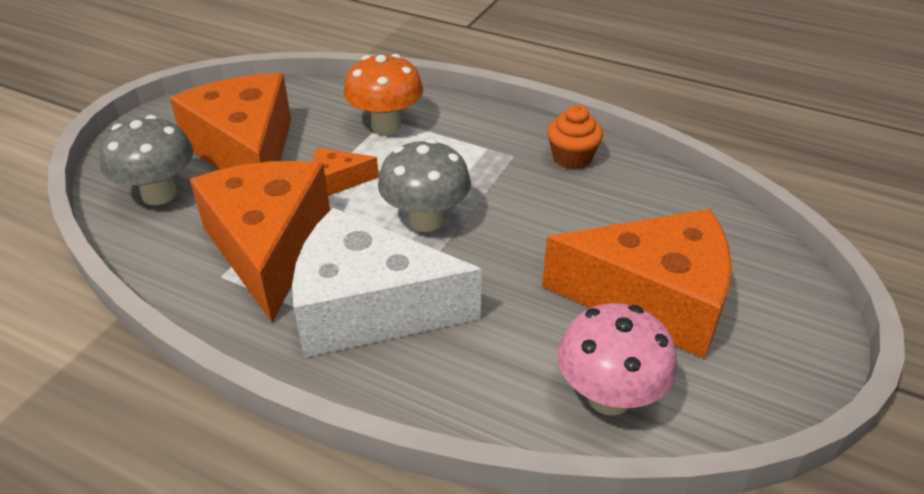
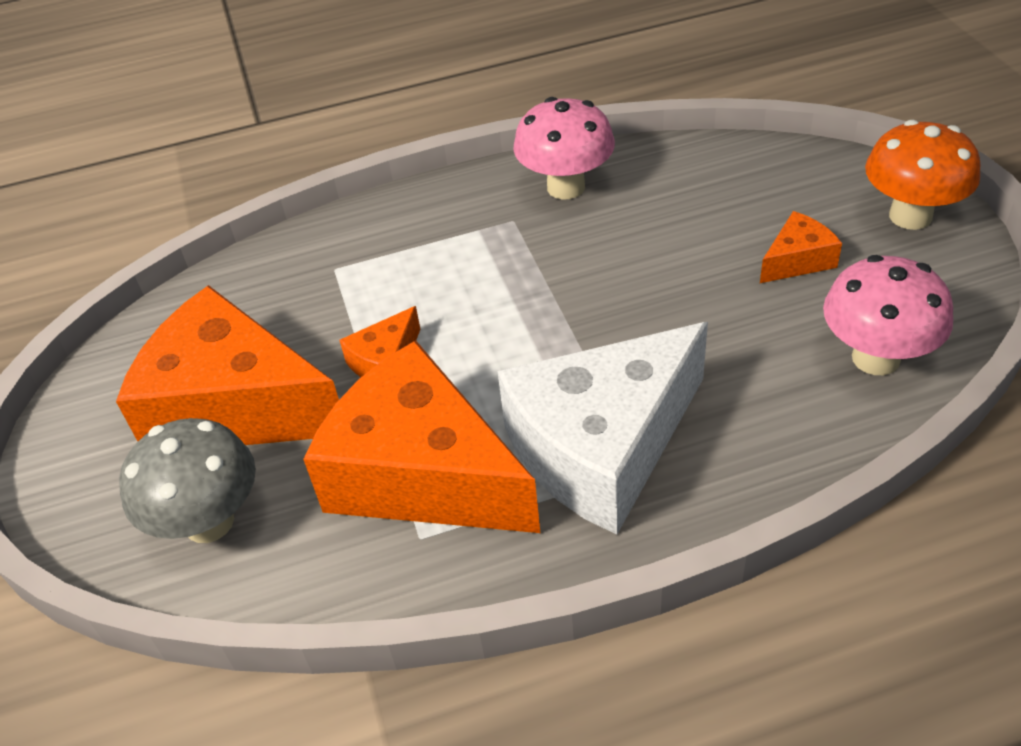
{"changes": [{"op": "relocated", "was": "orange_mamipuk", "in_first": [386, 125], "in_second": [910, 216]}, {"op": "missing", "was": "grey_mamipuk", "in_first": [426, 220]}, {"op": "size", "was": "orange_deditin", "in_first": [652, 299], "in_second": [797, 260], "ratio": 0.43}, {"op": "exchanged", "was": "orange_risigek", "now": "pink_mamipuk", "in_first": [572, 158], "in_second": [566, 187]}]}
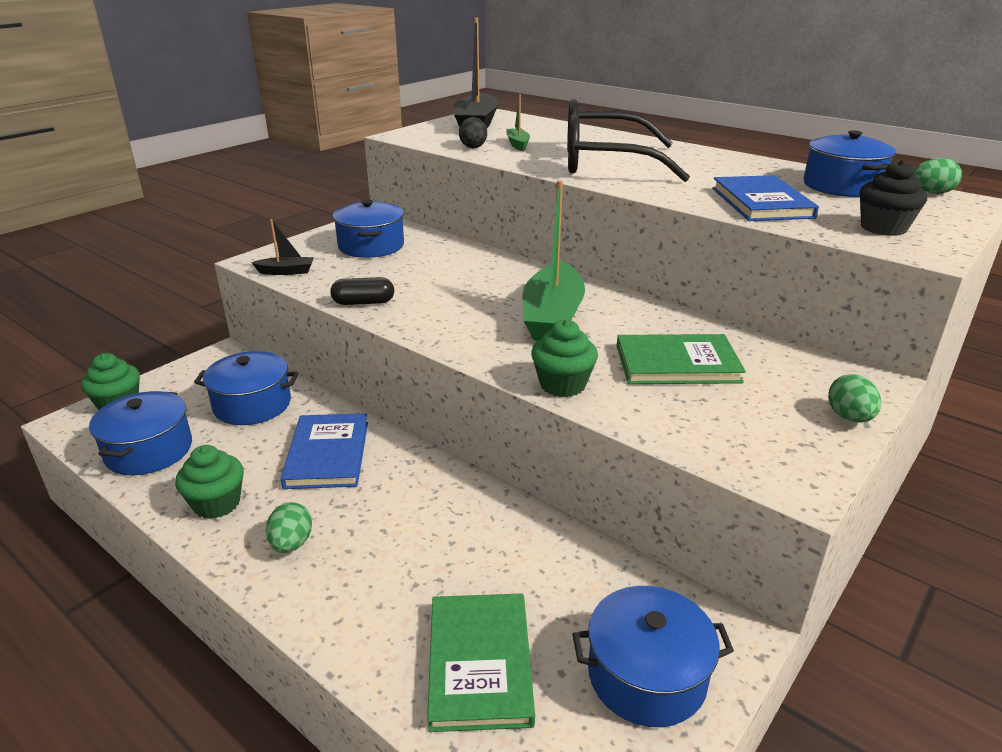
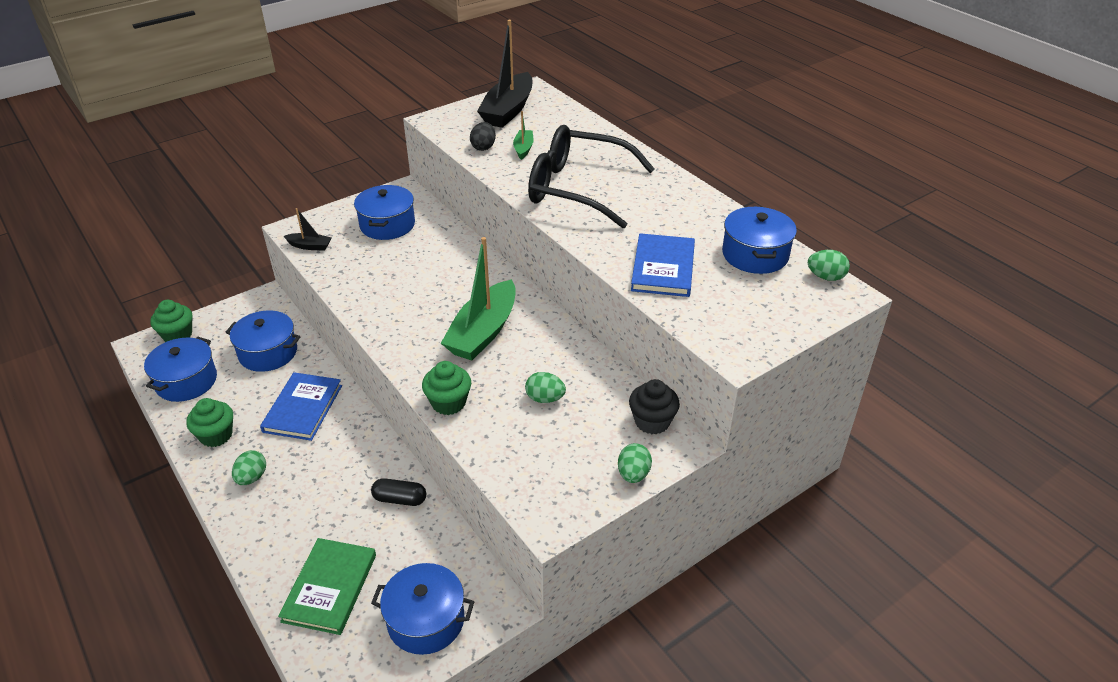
{"changes": [{"op": "relocated", "was": "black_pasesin", "in_first": [363, 302], "in_second": [400, 499]}, {"op": "exchanged", "was": "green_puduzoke", "now": "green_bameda", "in_first": [677, 364], "in_second": [545, 398]}, {"op": "relocated", "was": "black_risigek", "in_first": [883, 228], "in_second": [652, 421]}]}
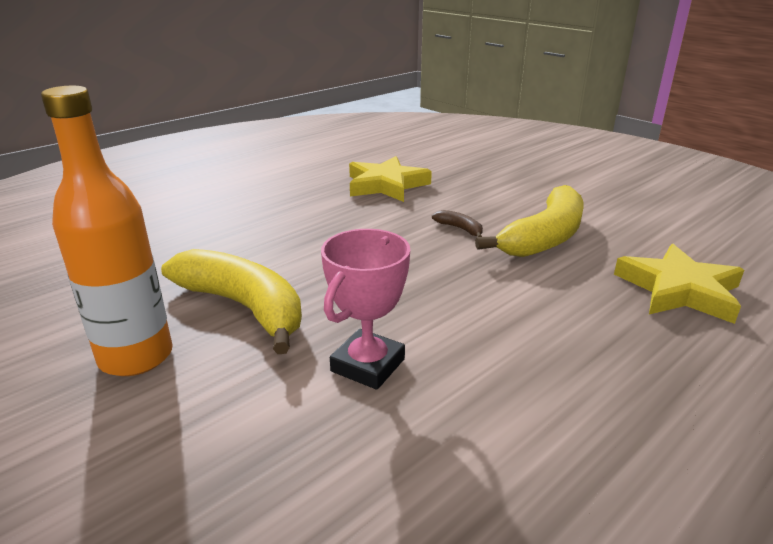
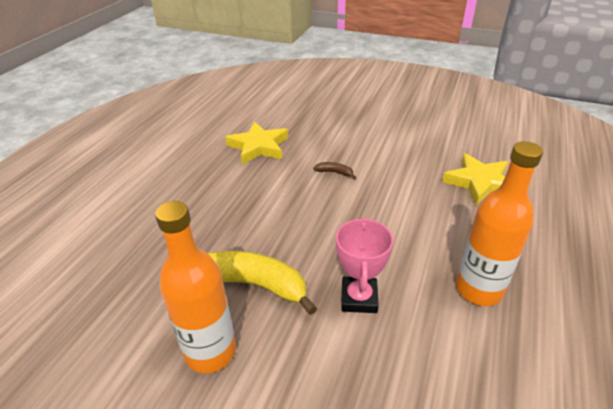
{"changes": [{"op": "missing", "was": "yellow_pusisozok", "in_first": [544, 237]}, {"op": "appeared", "now": "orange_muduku", "in_second": [478, 290]}]}
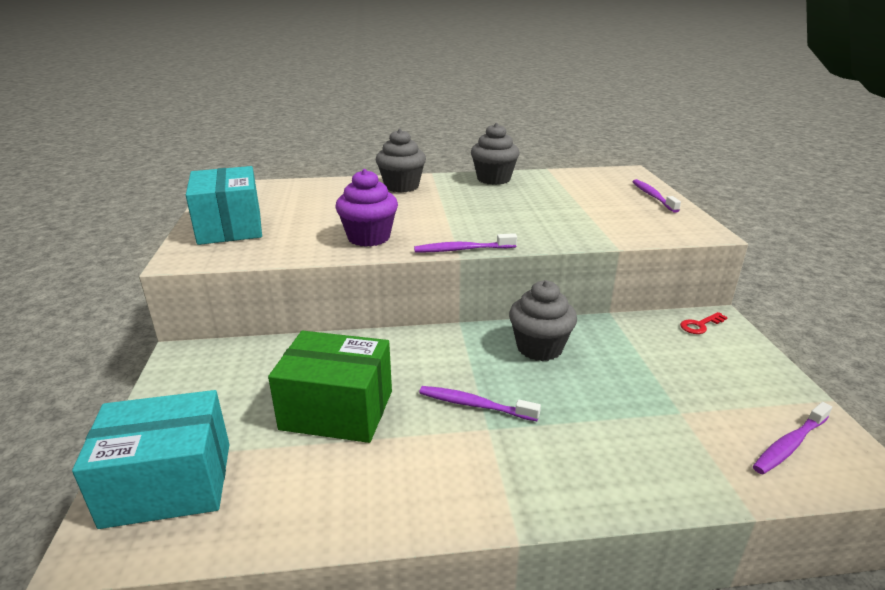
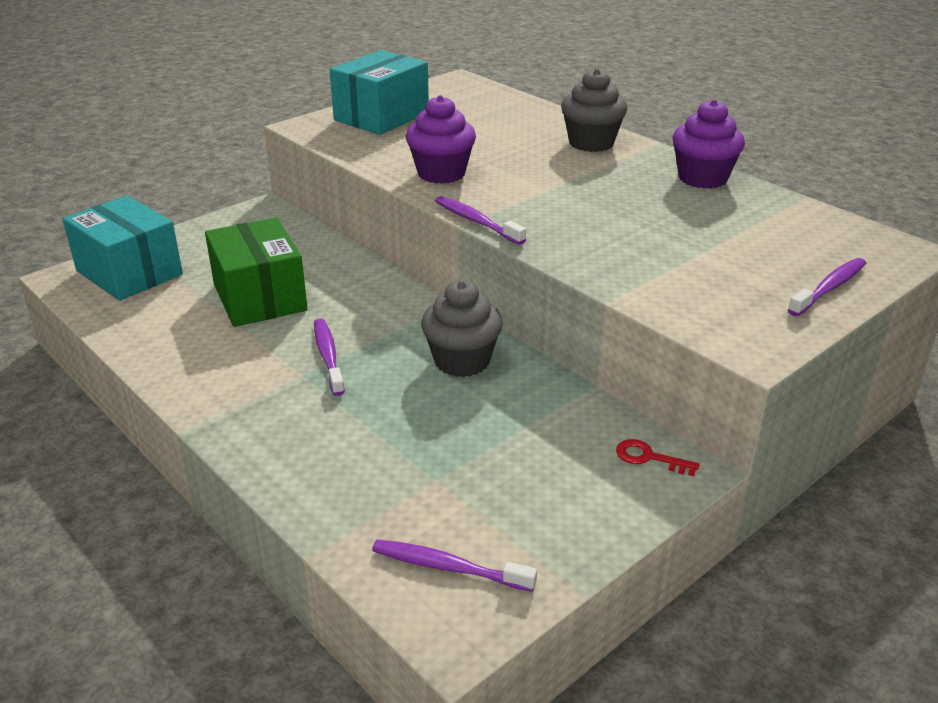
{"changes": [{"op": "colour", "was": "grey_risigek", "now": "purple_risigek", "in_first": [493, 179], "in_second": [702, 178]}]}
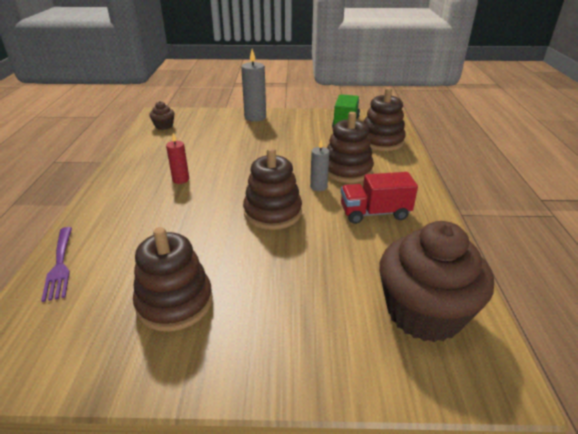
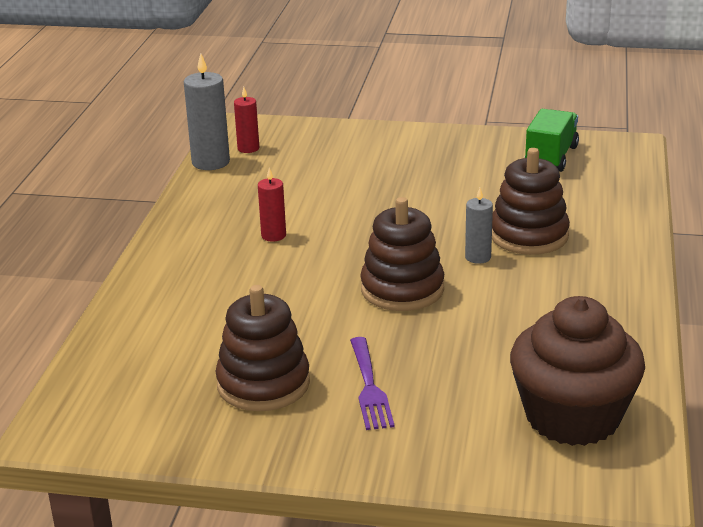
{"changes": [{"op": "relocated", "was": "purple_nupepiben", "in_first": [60, 265], "in_second": [369, 387]}, {"op": "exchanged", "was": "brown_risigek", "now": "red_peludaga", "in_first": [164, 126], "in_second": [248, 148]}, {"op": "relocated", "was": "grey_peludaga", "in_first": [255, 117], "in_second": [210, 162]}, {"op": "missing", "was": "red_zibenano", "in_first": [374, 213]}, {"op": "missing", "was": "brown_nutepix", "in_first": [381, 141]}]}
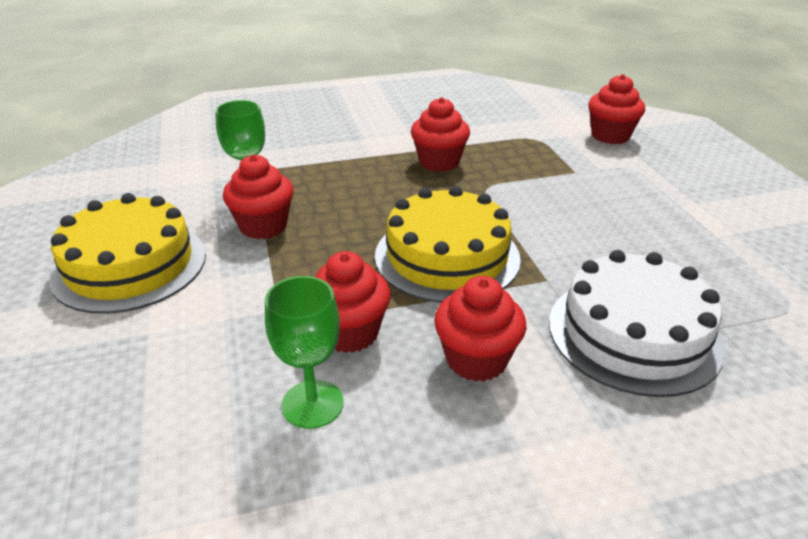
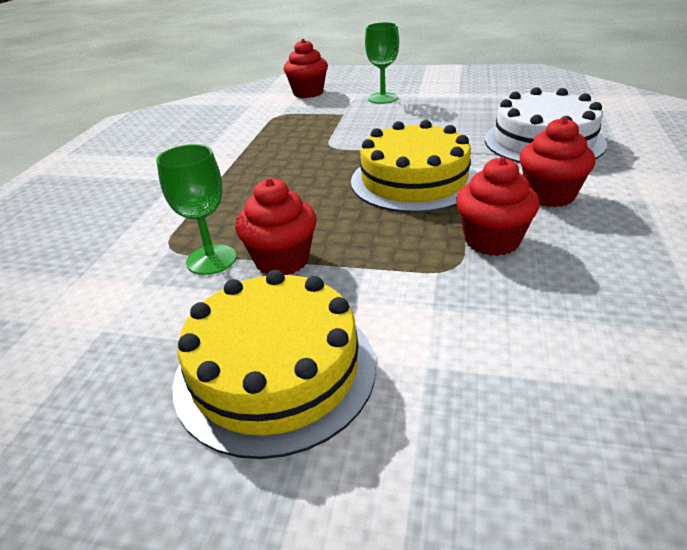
{"changes": [{"op": "relocated", "was": "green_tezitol", "in_first": [312, 404], "in_second": [383, 98]}, {"op": "missing", "was": "red_risigek", "in_first": [439, 162]}]}
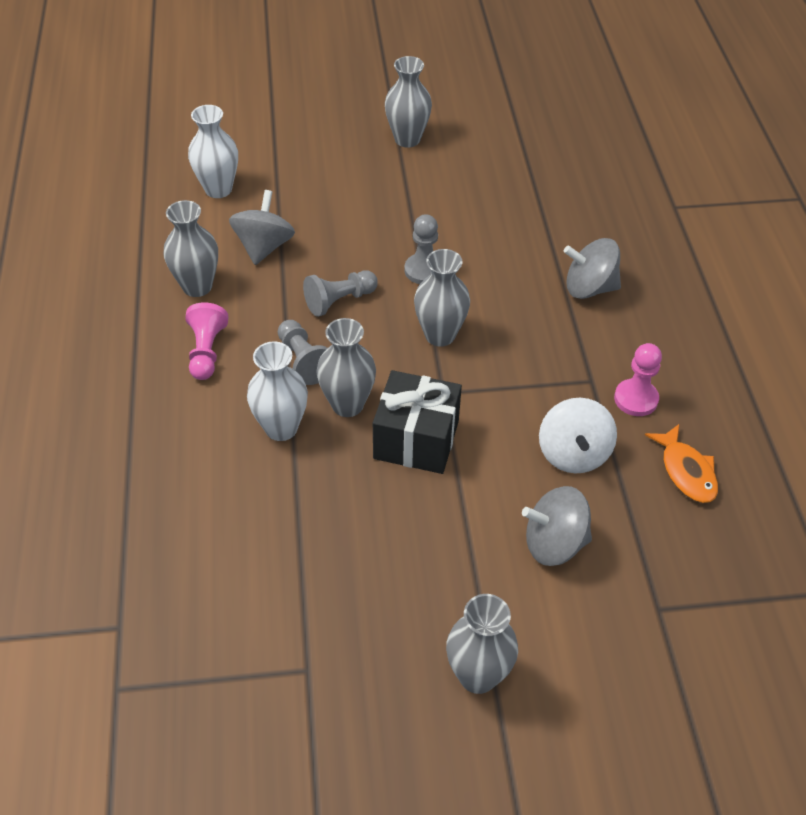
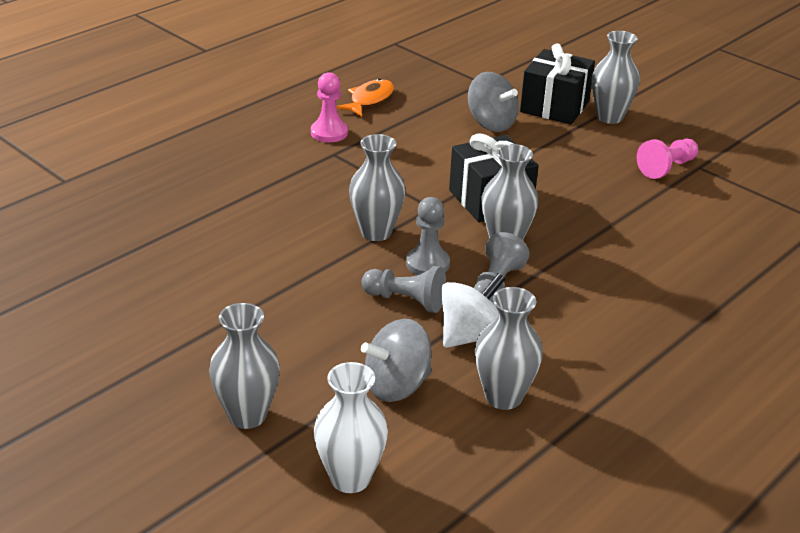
{"changes": [{"op": "relocated", "was": "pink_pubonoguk", "in_first": [206, 351], "in_second": [666, 168]}, {"op": "missing", "was": "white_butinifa", "in_first": [281, 428]}, {"op": "relocated", "was": "grey_butinifa", "in_first": [407, 139], "in_second": [247, 415]}, {"op": "relocated", "was": "grey_pubonoguk", "in_first": [424, 270], "in_second": [427, 264]}, {"op": "relocated", "was": "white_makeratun", "in_first": [573, 454], "in_second": [471, 336]}, {"op": "missing", "was": "grey_makeratun", "in_first": [589, 288]}, {"op": "appeared", "now": "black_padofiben", "in_second": [554, 106]}]}
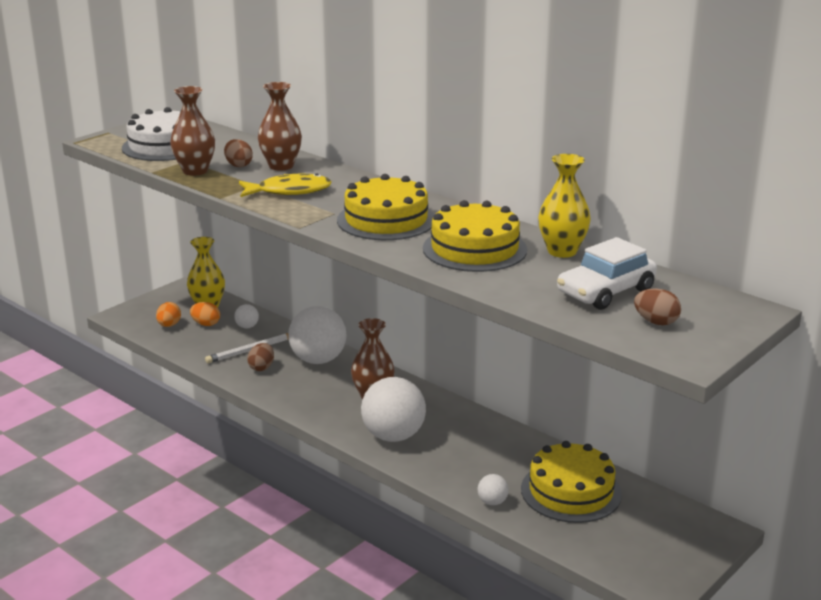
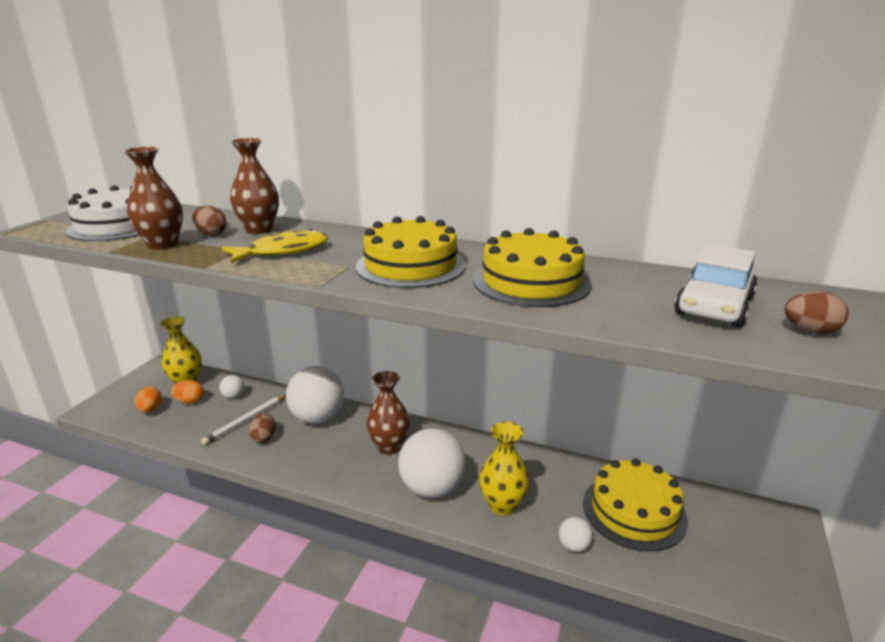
{"changes": [{"op": "relocated", "was": "yellow_butinifa", "in_first": [562, 251], "in_second": [502, 505]}]}
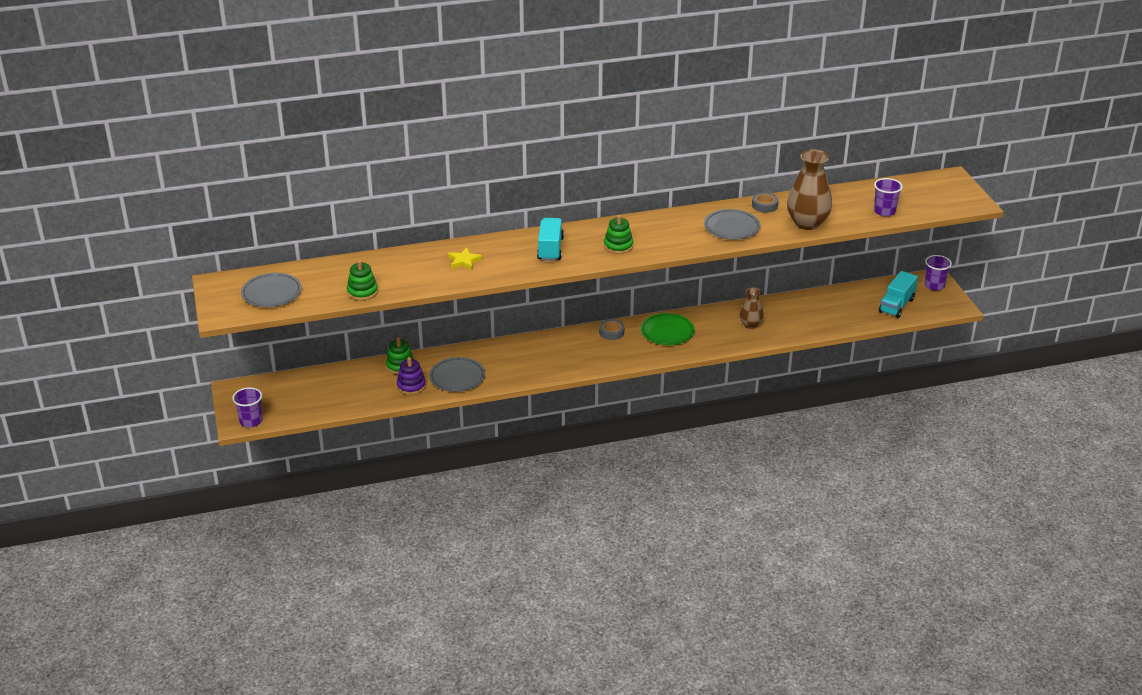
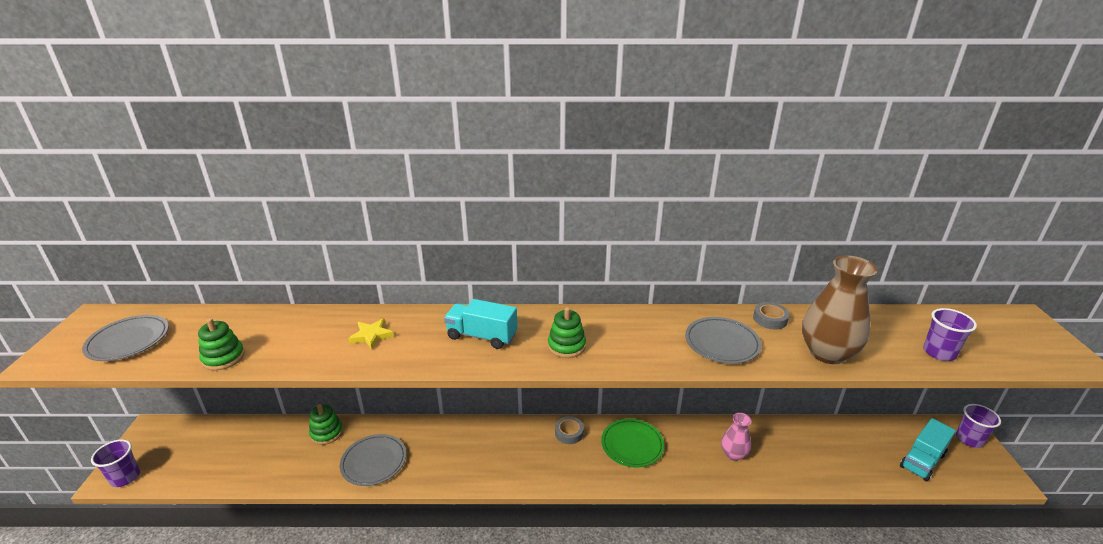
{"changes": [{"op": "missing", "was": "purple_nutepix", "in_first": [411, 386]}, {"op": "spun", "was": "turquoise_zibenano", "in_first": [550, 249], "in_second": [482, 336], "clockwise": -90}, {"op": "colour", "was": "brown_butinifa", "now": "pink_butinifa", "in_first": [750, 325], "in_second": [733, 454]}]}
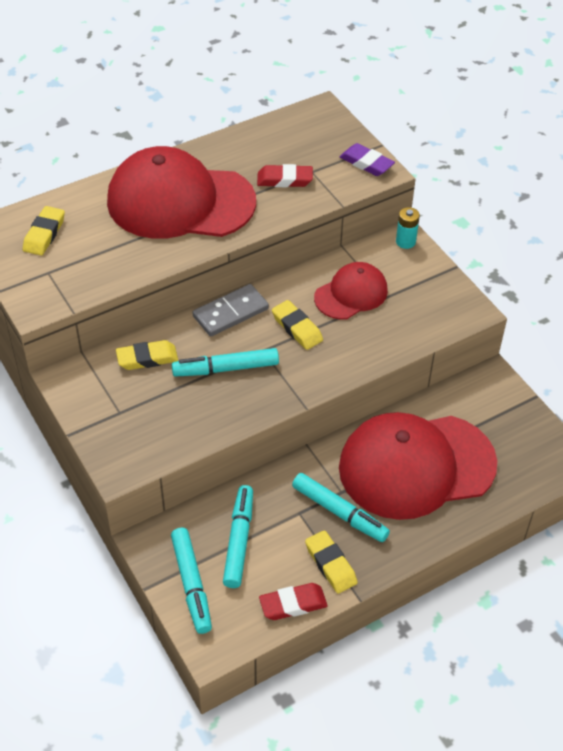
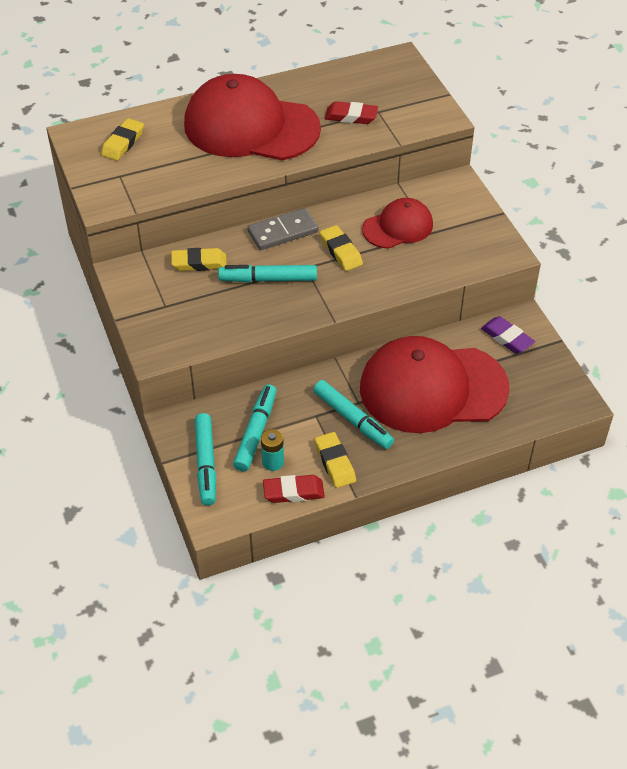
{"changes": [{"op": "relocated", "was": "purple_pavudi", "in_first": [366, 163], "in_second": [507, 338]}, {"op": "relocated", "was": "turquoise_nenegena", "in_first": [405, 242], "in_second": [273, 462]}]}
